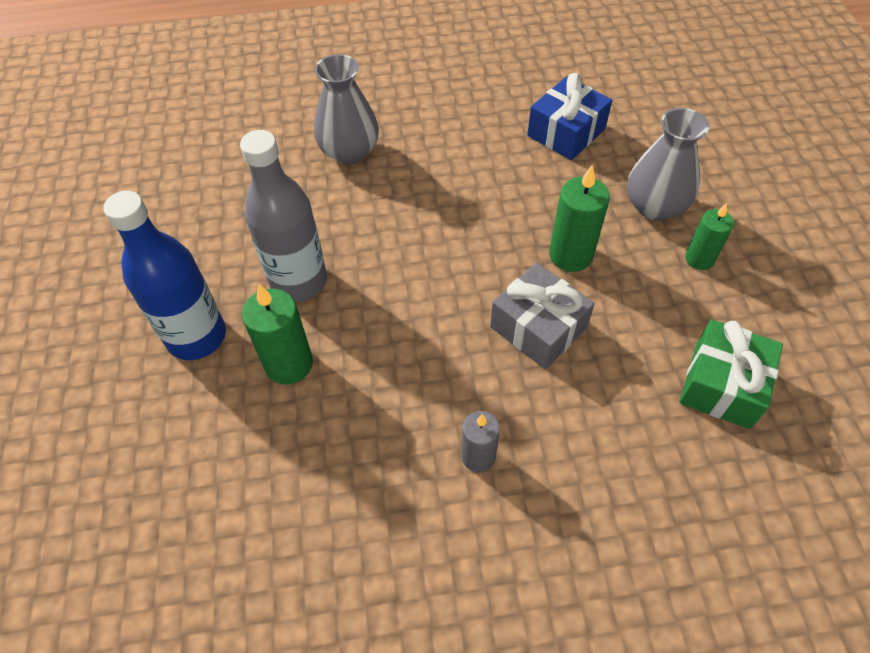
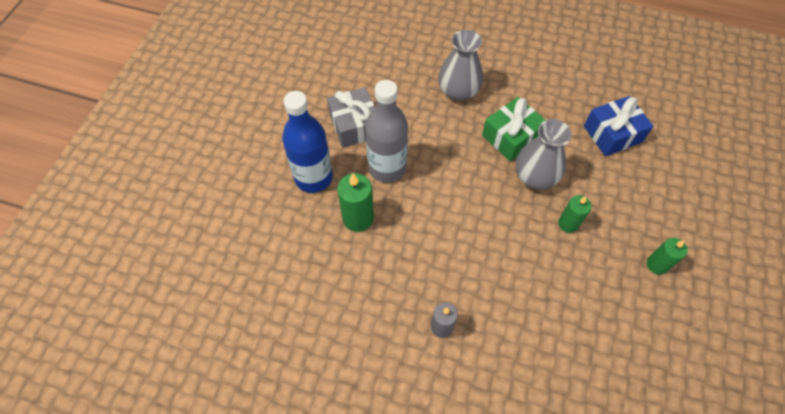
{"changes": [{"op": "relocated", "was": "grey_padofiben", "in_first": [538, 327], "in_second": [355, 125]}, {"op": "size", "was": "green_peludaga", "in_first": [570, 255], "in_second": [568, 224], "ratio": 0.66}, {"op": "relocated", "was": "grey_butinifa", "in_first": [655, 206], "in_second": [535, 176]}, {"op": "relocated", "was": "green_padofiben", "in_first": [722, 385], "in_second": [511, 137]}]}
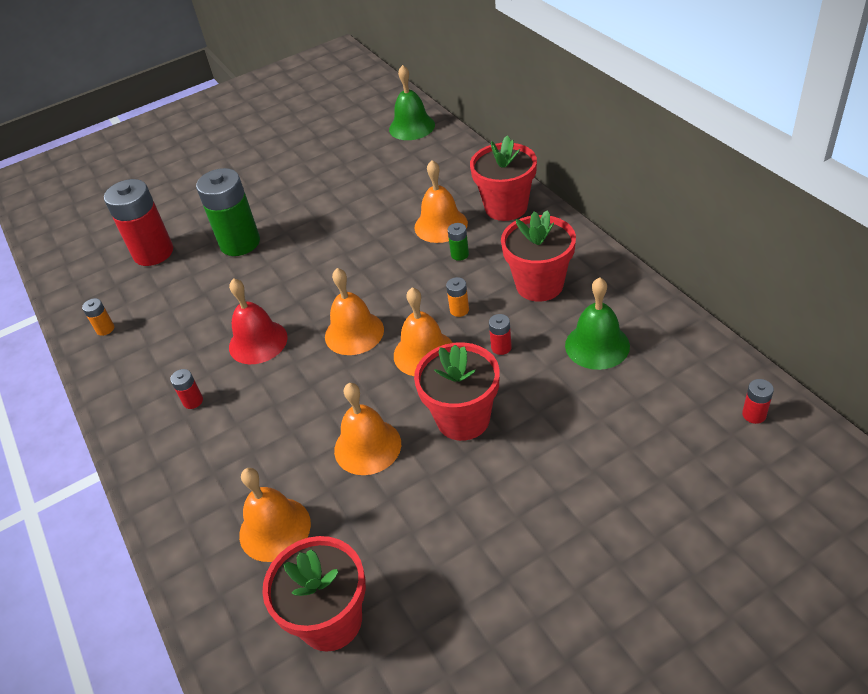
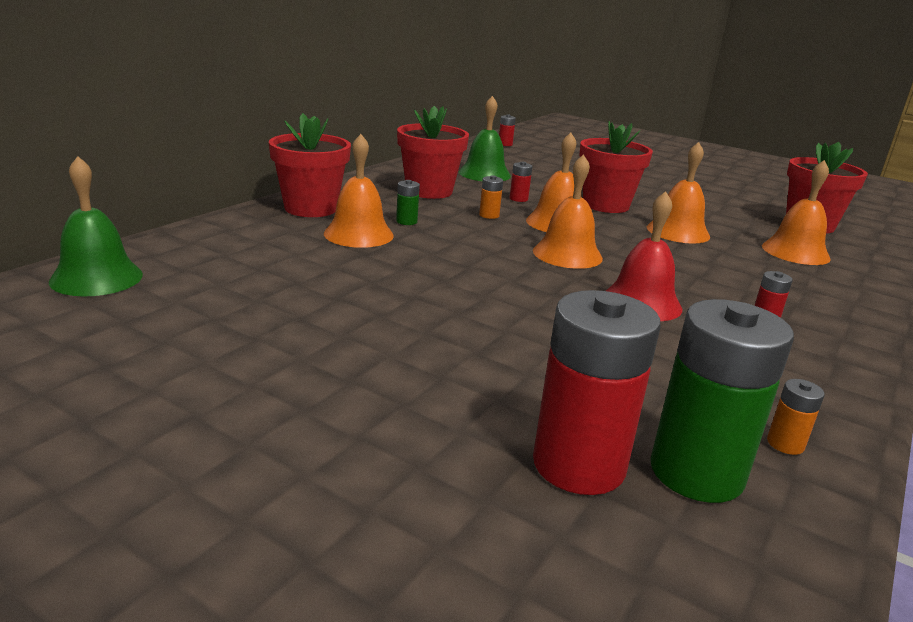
{"changes": [{"op": "relocated", "was": "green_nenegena", "in_first": [240, 243], "in_second": [696, 472]}]}
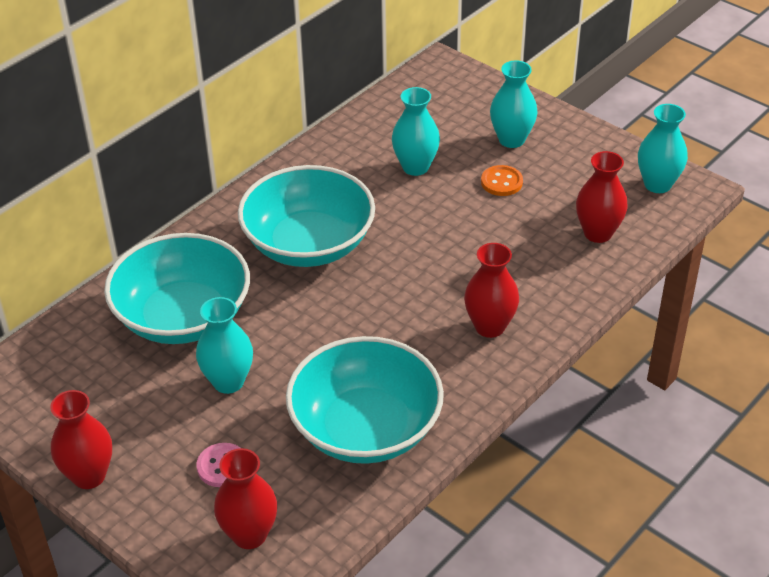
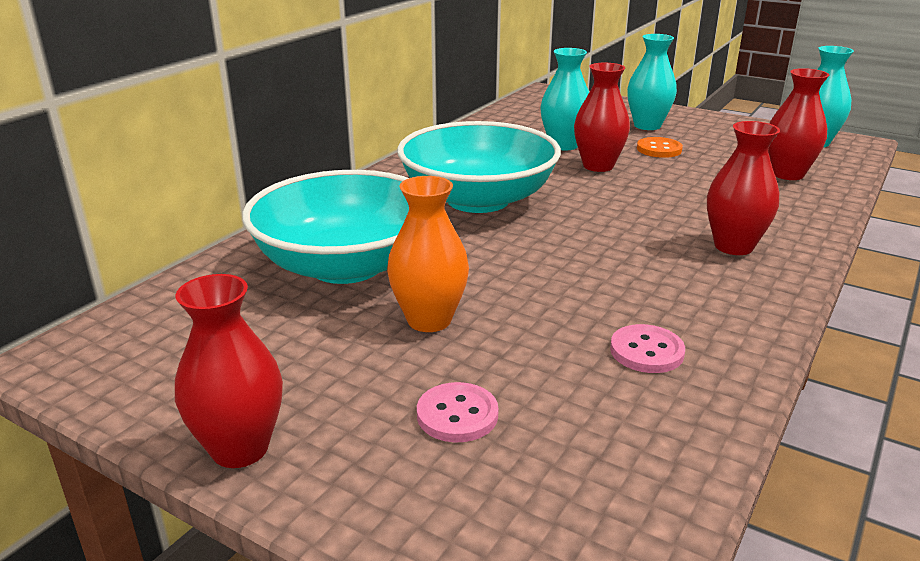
{"changes": [{"op": "colour", "was": "turquoise_butinifa", "now": "orange_butinifa", "in_first": [228, 382], "in_second": [429, 320]}, {"op": "relocated", "was": "red_butinifa", "in_first": [249, 535], "in_second": [598, 166]}, {"op": "exchanged", "was": "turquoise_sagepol", "now": "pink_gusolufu", "in_first": [365, 428], "in_second": [646, 351]}]}
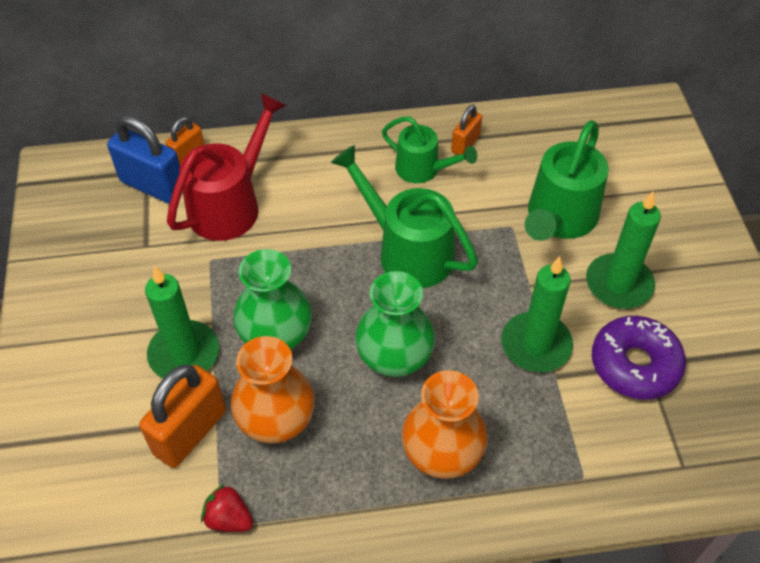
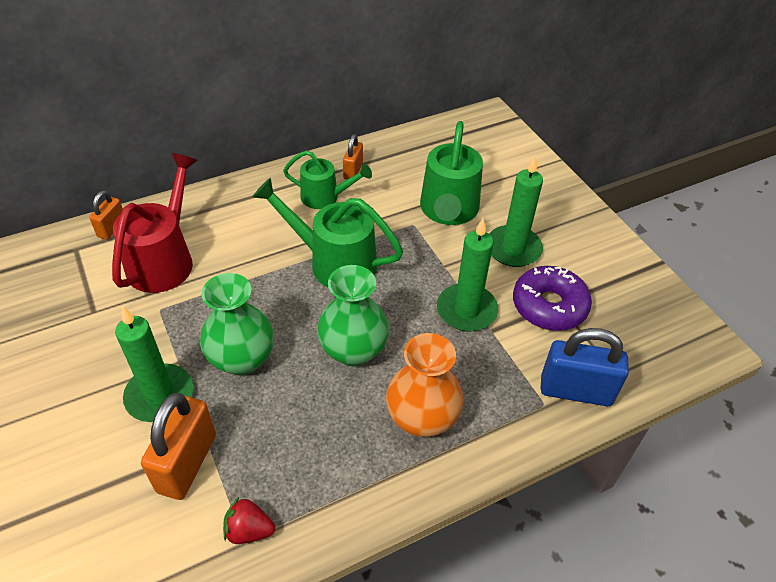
{"changes": [{"op": "relocated", "was": "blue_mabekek", "in_first": [153, 185], "in_second": [575, 390]}, {"op": "missing", "was": "orange_butinifa", "in_first": [276, 421]}]}
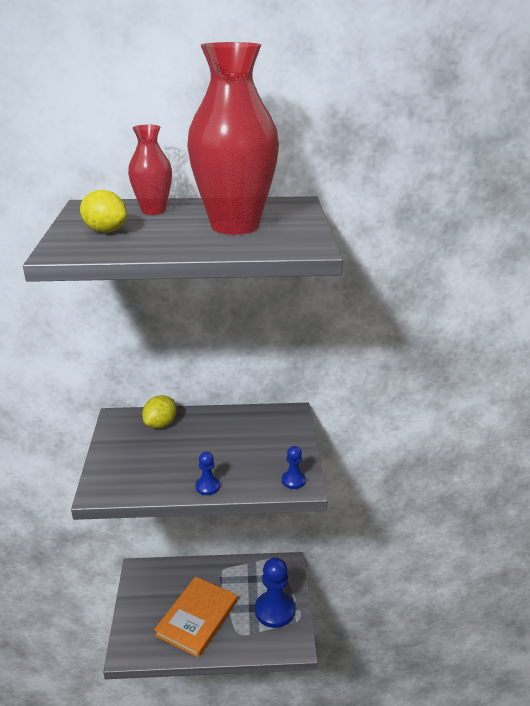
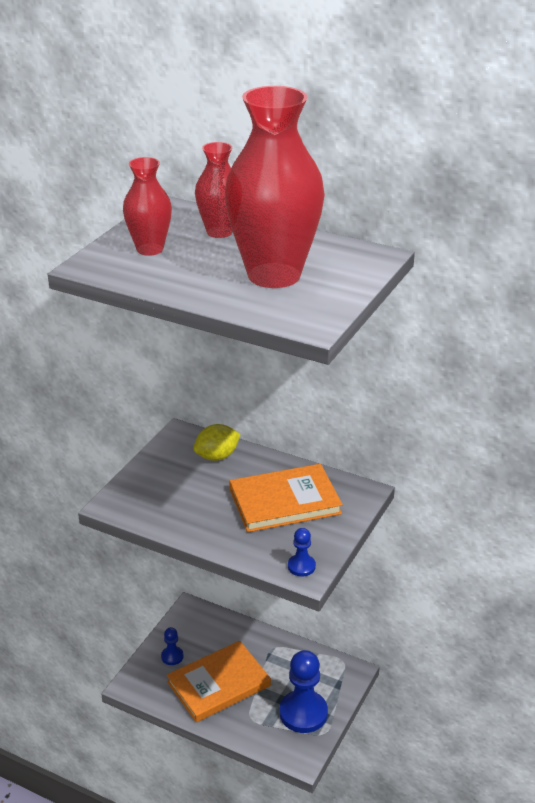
{"changes": [{"op": "exchanged", "was": "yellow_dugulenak", "now": "red_butinifa", "in_first": [105, 231], "in_second": [150, 249]}, {"op": "relocated", "was": "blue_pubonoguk", "in_first": [207, 486], "in_second": [172, 656]}, {"op": "appeared", "now": "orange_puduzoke", "in_second": [285, 501]}]}
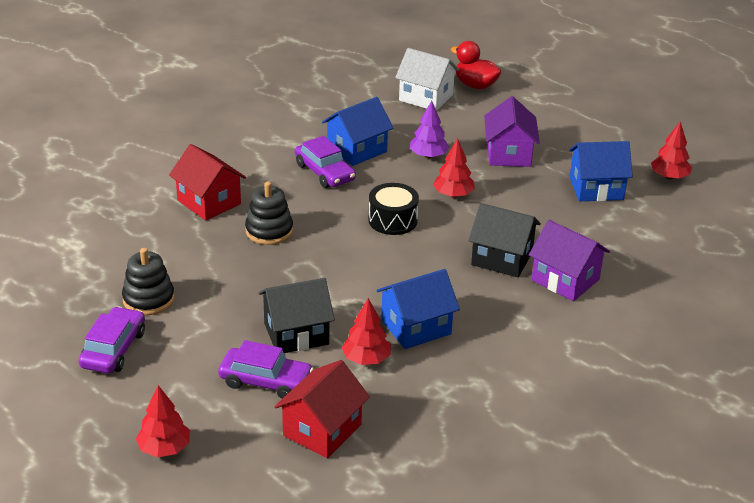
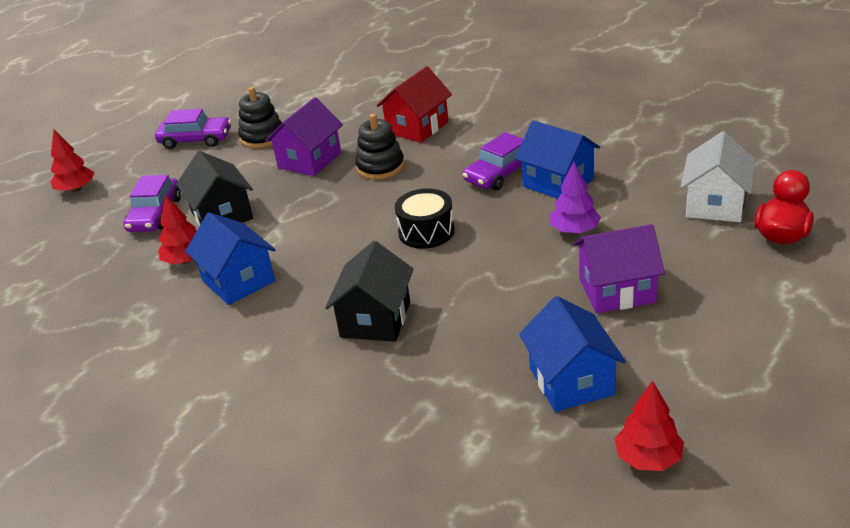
{"changes": [{"op": "missing", "was": "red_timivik", "in_first": [322, 430]}, {"op": "missing", "was": "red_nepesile", "in_first": [453, 195]}, {"op": "relocated", "was": "purple_timivik", "in_first": [565, 280], "in_second": [309, 160]}]}
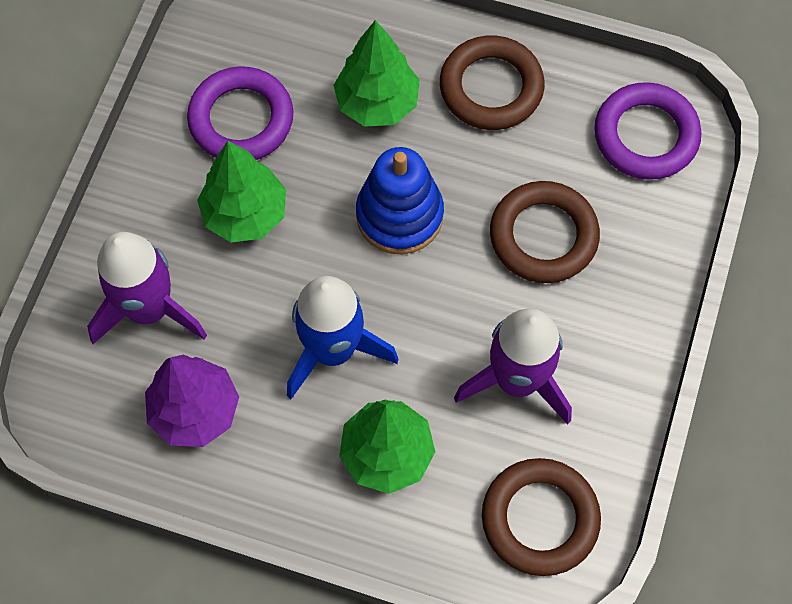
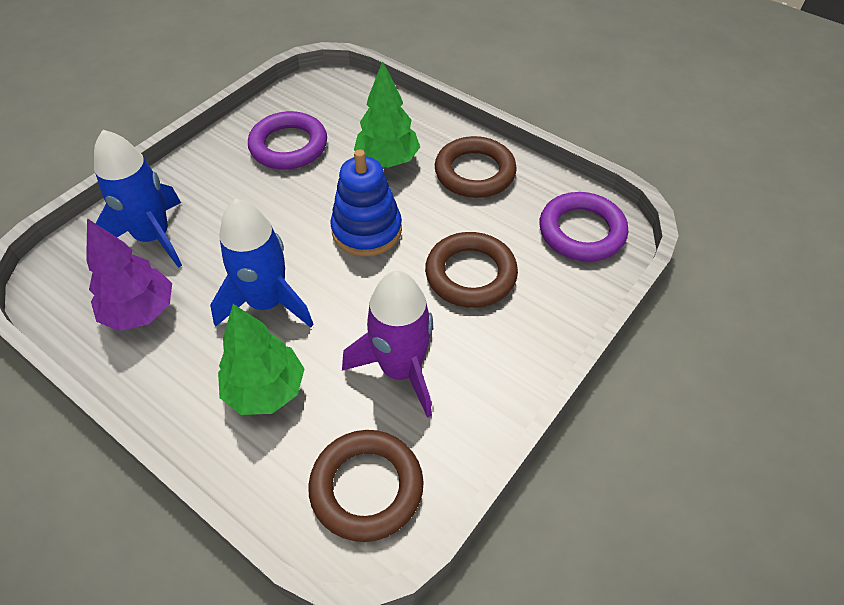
{"changes": [{"op": "colour", "was": "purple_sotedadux", "now": "blue_sotedadux", "in_first": [149, 309], "in_second": [153, 237]}, {"op": "missing", "was": "green_nepesile", "in_first": [245, 214]}]}
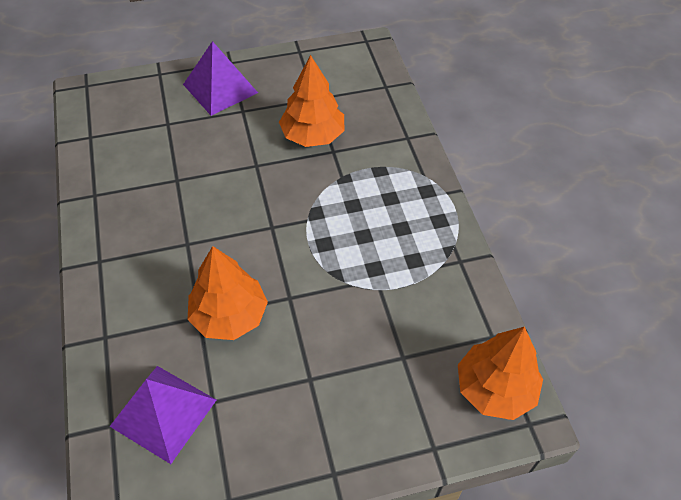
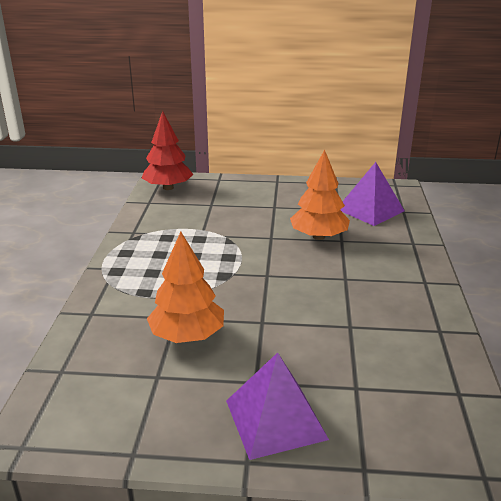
{"changes": [{"op": "colour", "was": "orange_nepesile", "now": "red_nepesile", "in_first": [495, 388], "in_second": [168, 187]}]}
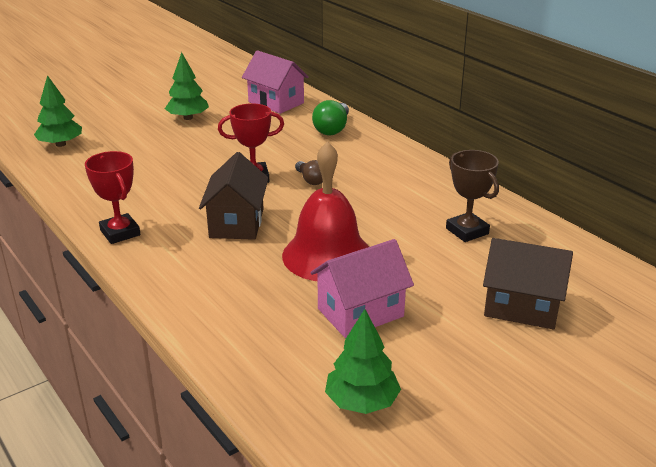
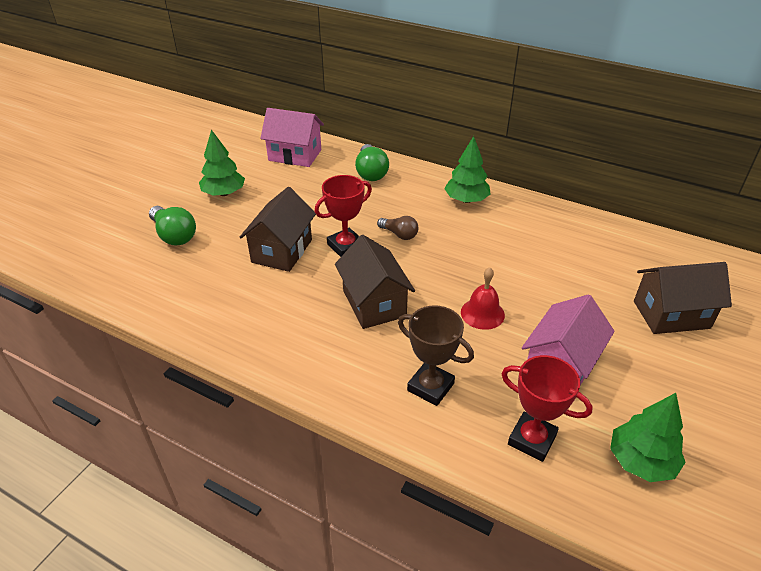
{"changes": [{"op": "relocated", "was": "green_nepesile", "in_first": [60, 144], "in_second": [466, 200]}, {"op": "relocated", "was": "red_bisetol", "in_first": [120, 233], "in_second": [532, 439]}, {"op": "size", "was": "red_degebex", "in_first": [327, 255], "in_second": [482, 313], "ratio": 0.51}, {"op": "relocated", "was": "brown_bisetol", "in_first": [467, 231], "in_second": [430, 387]}, {"op": "appeared", "now": "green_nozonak", "in_second": [174, 235]}, {"op": "appeared", "now": "brown_timivik", "in_second": [282, 251]}]}
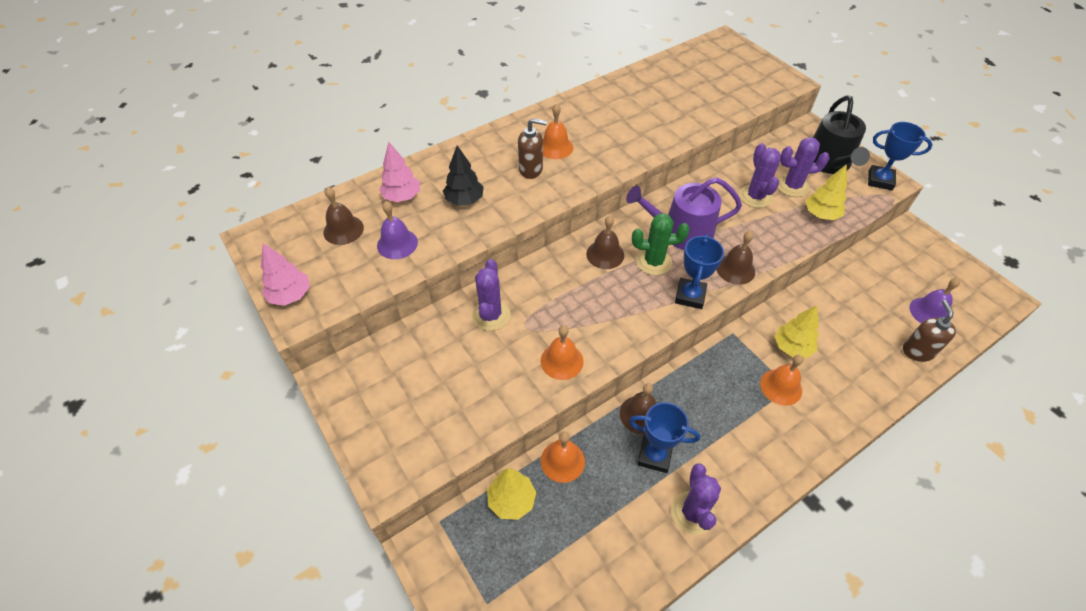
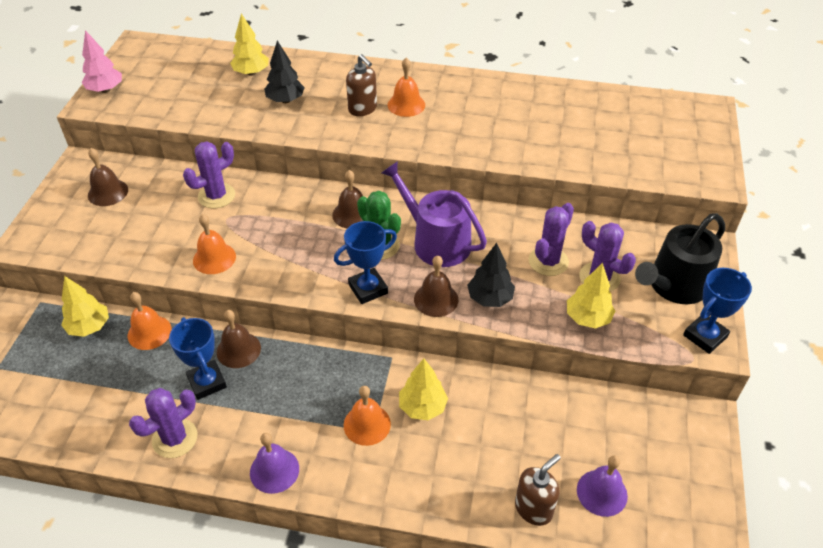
{"changes": [{"op": "relocated", "was": "brown_degebex", "in_first": [343, 230], "in_second": [108, 192]}, {"op": "relocated", "was": "purple_degebex", "in_first": [397, 243], "in_second": [274, 470]}, {"op": "colour", "was": "pink_nepesile", "now": "yellow_nepesile", "in_first": [402, 197], "in_second": [251, 73]}, {"op": "spun", "was": "blue_bisetol", "in_first": [880, 180], "in_second": [705, 336], "clockwise": 75}, {"op": "appeared", "now": "black_nepesile", "in_second": [490, 298]}]}
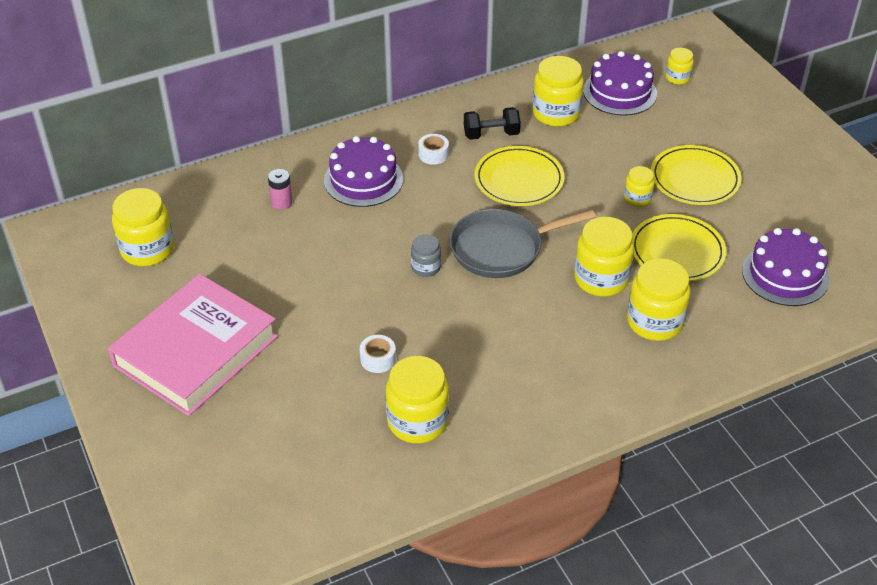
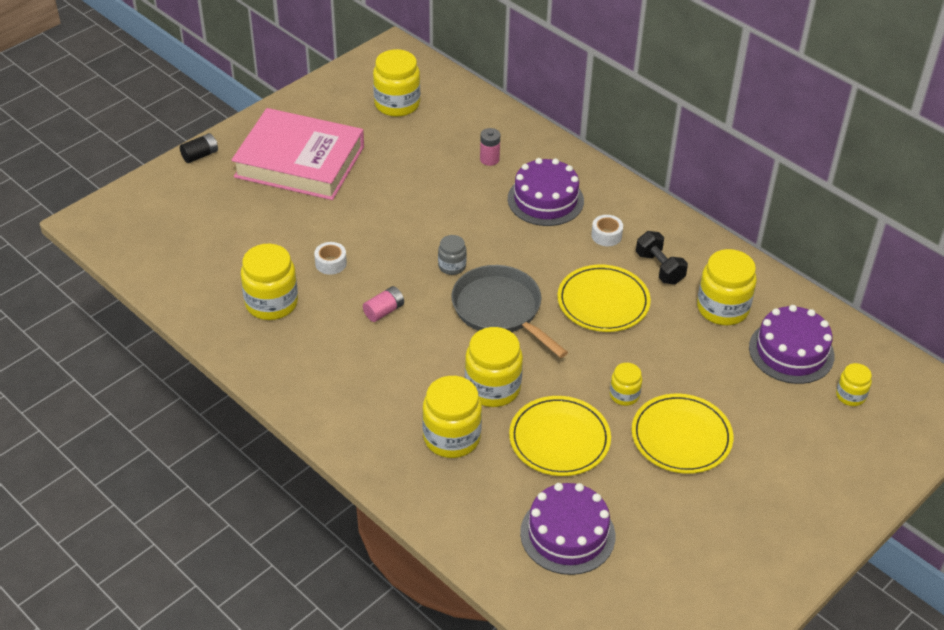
{"changes": [{"op": "appeared", "now": "black_nenegena", "in_second": [200, 155]}, {"op": "appeared", "now": "pink_nenegena", "in_second": [384, 311]}]}
